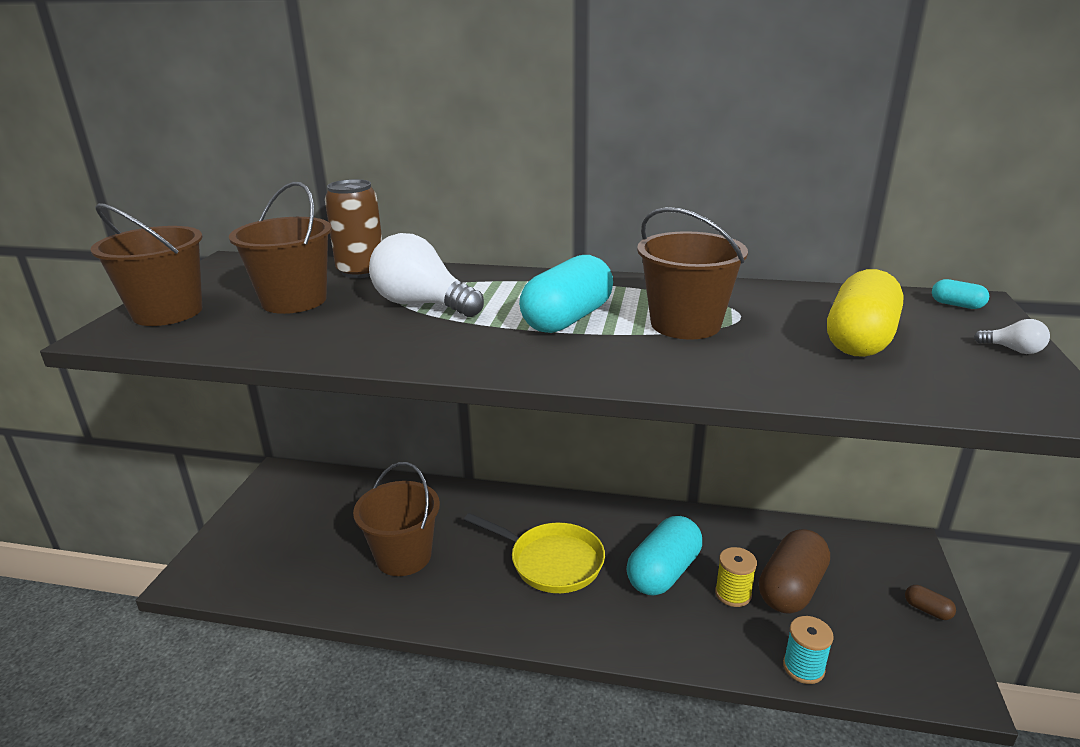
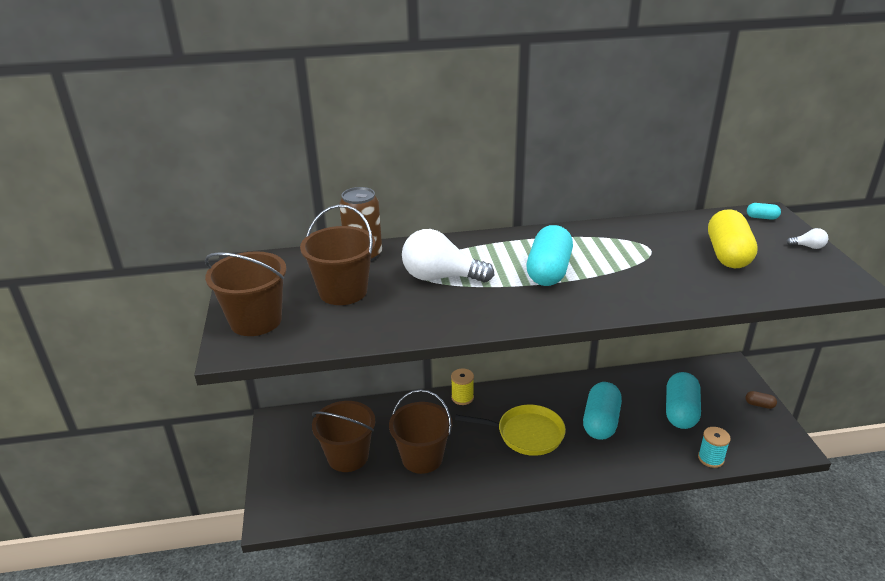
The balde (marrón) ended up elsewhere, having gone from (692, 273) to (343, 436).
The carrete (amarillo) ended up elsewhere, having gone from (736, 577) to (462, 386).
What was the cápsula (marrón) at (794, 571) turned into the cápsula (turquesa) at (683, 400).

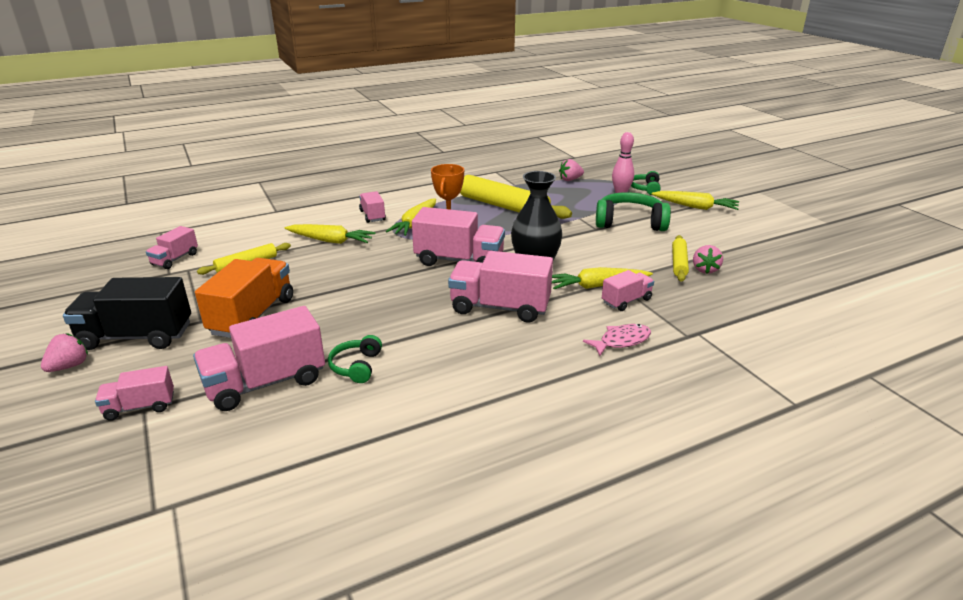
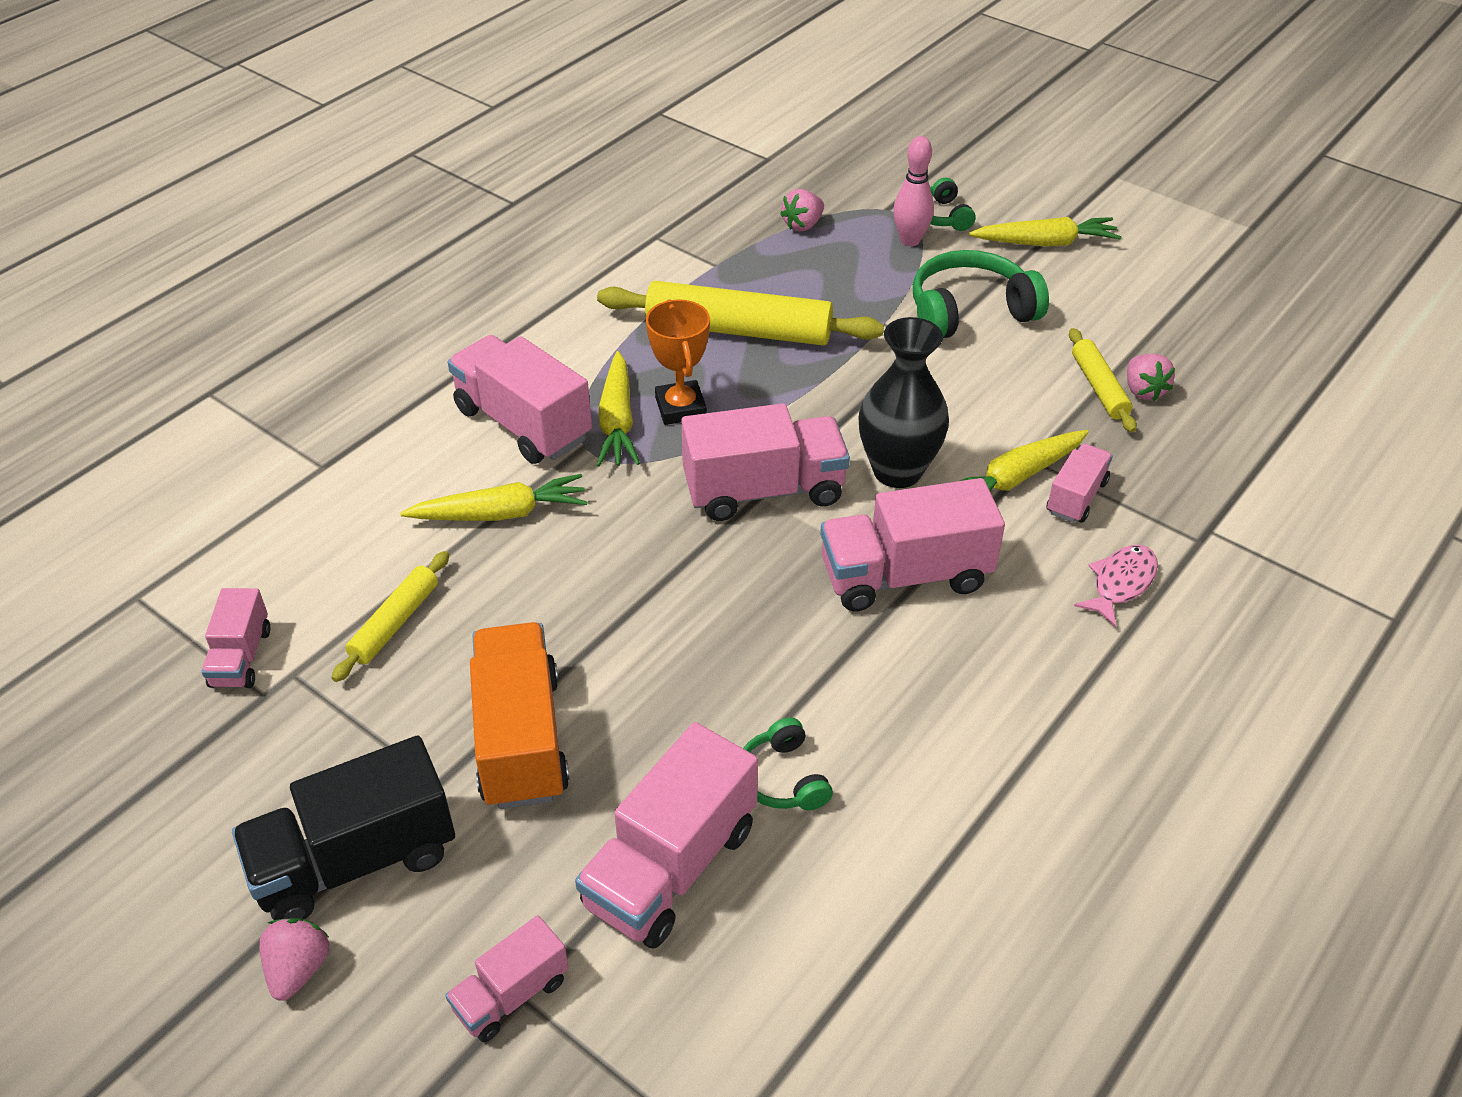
The size of the camión (rosa) at (372, 207) changed by a factor of 1.83.

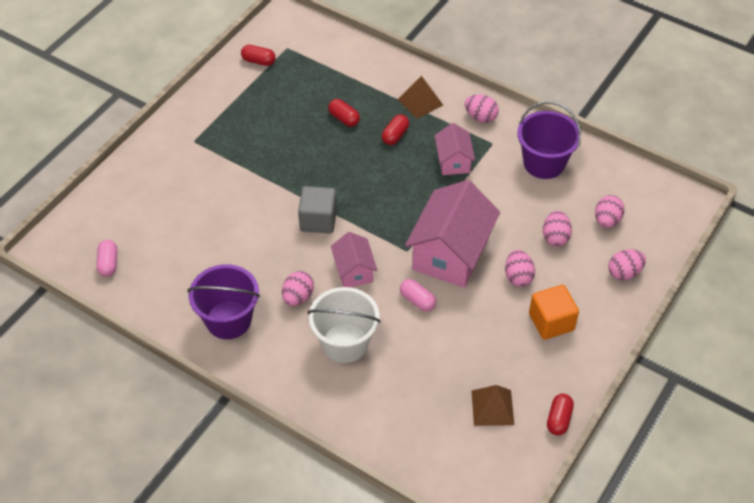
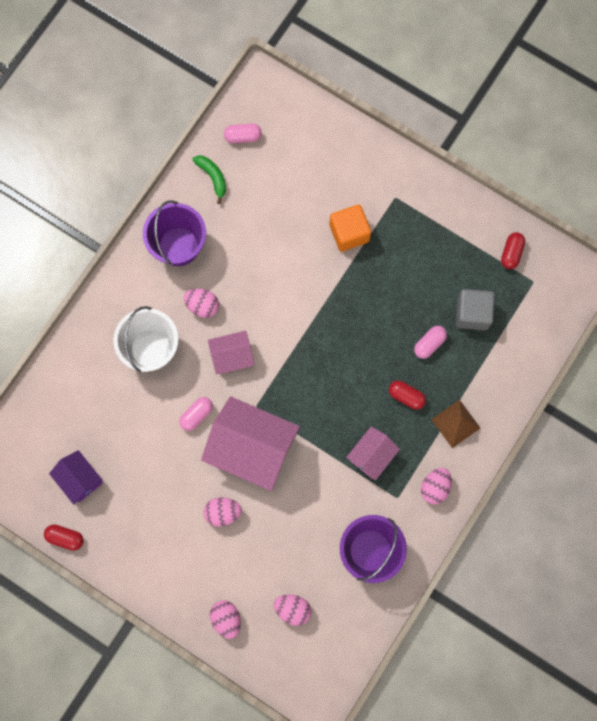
The second view lost the huevo (rosa) at (557, 229).
The second view gained the plátano (verde) at (209, 179).
The cubo (gris) ended up elsewhere, having gone from (317, 210) to (475, 309).
The cubo (naranja) ended up elsewhere, having gone from (554, 312) to (350, 228).
Where the pirámide (marrón) stood at (493, 405), the casa (morado) came to stand at (76, 477).
What was the cápsula (rojo) at (344, 113) turned into the cápsula (rosa) at (430, 342).
The casa (rosa) at (455, 149) ended up facing another way, 45 degrees counterclockwise from before.

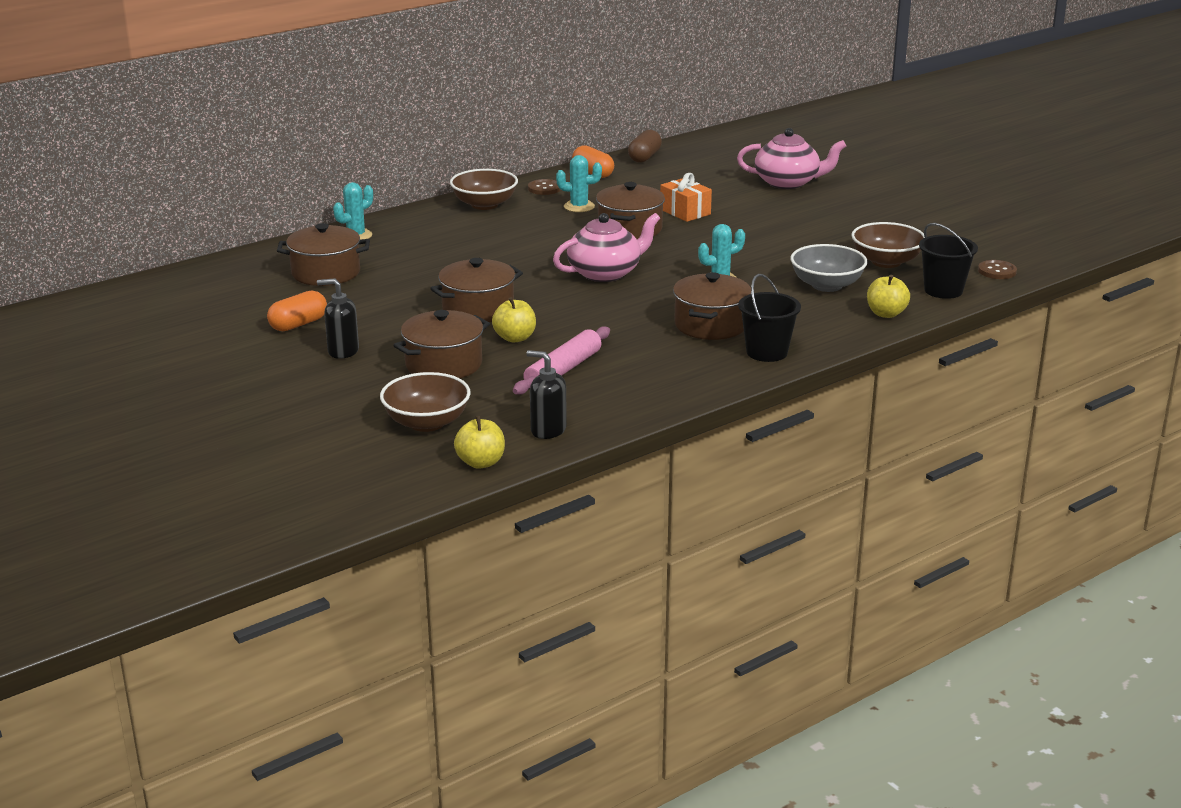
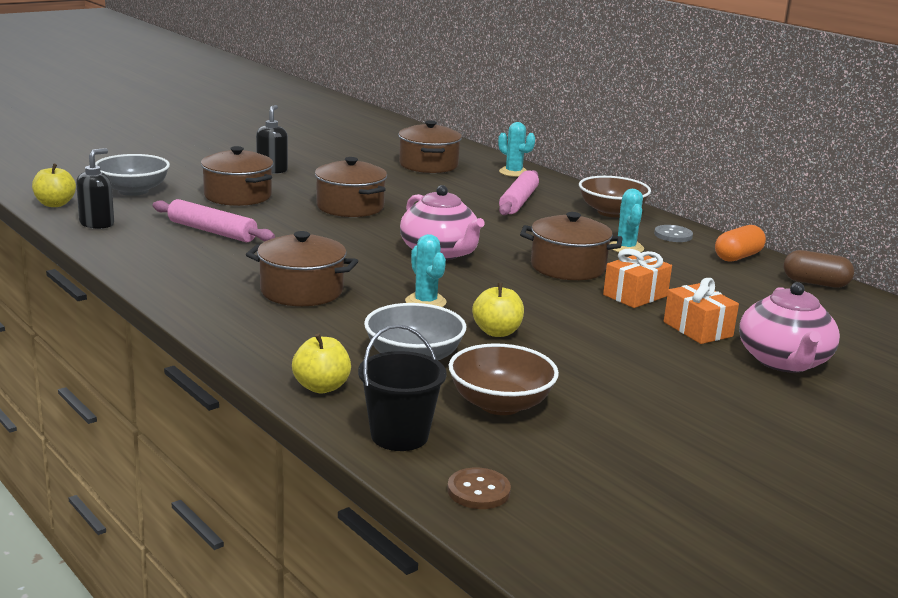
The second view lost the cápsula (naranja) at (297, 310).
The second view lost the balde (negro) at (769, 318).
The second view gained the rodillo (rosa) at (519, 192).
The second view gained the regalo (naranja) at (701, 311).
The manzana (amarillo) ended up elsewhere, having gone from (514, 320) to (498, 310).
What was the cuenco (marrón) at (425, 402) turned into the cuenco (gris) at (132, 175).
What was the botón (marrón) at (544, 187) turned into the botón (gris) at (673, 233).

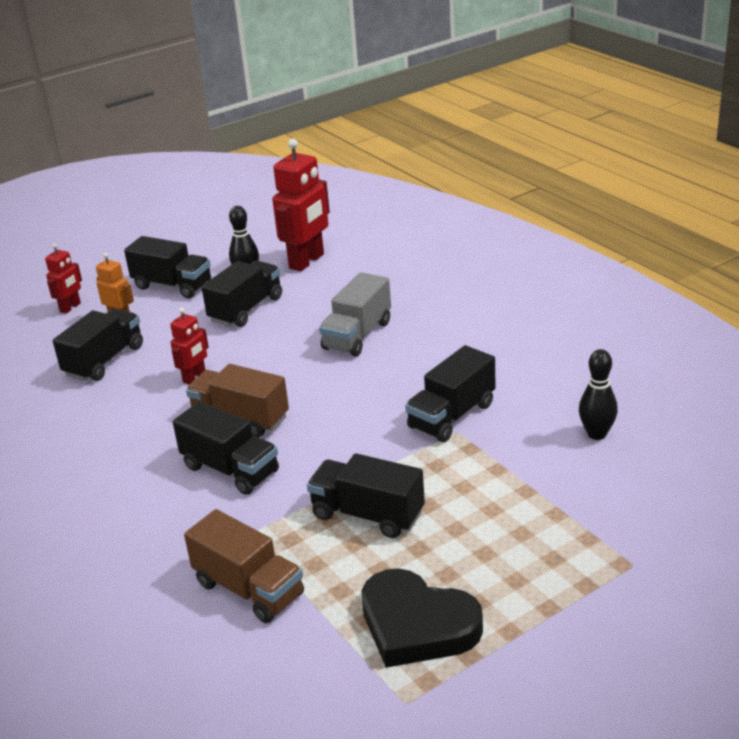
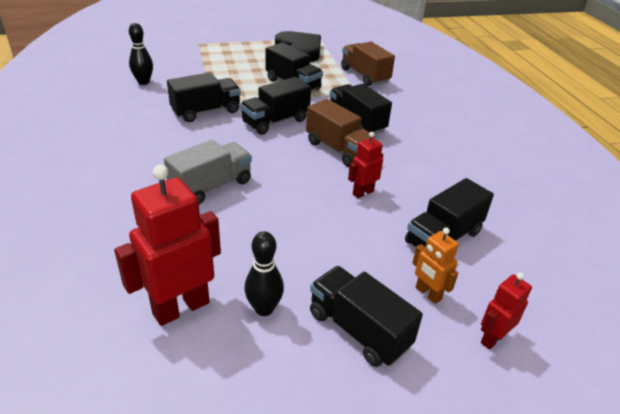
The camión (negro) ended up elsewhere, having gone from (242, 293) to (275, 106).

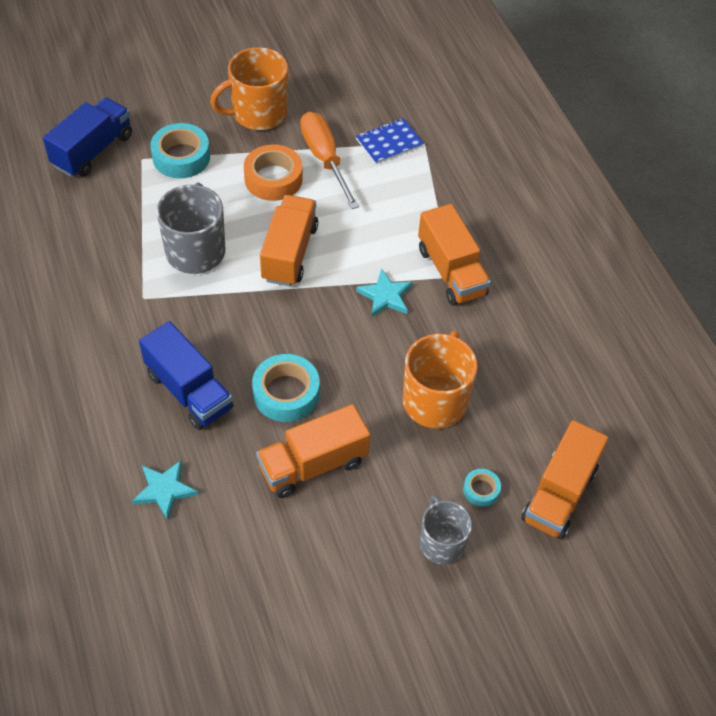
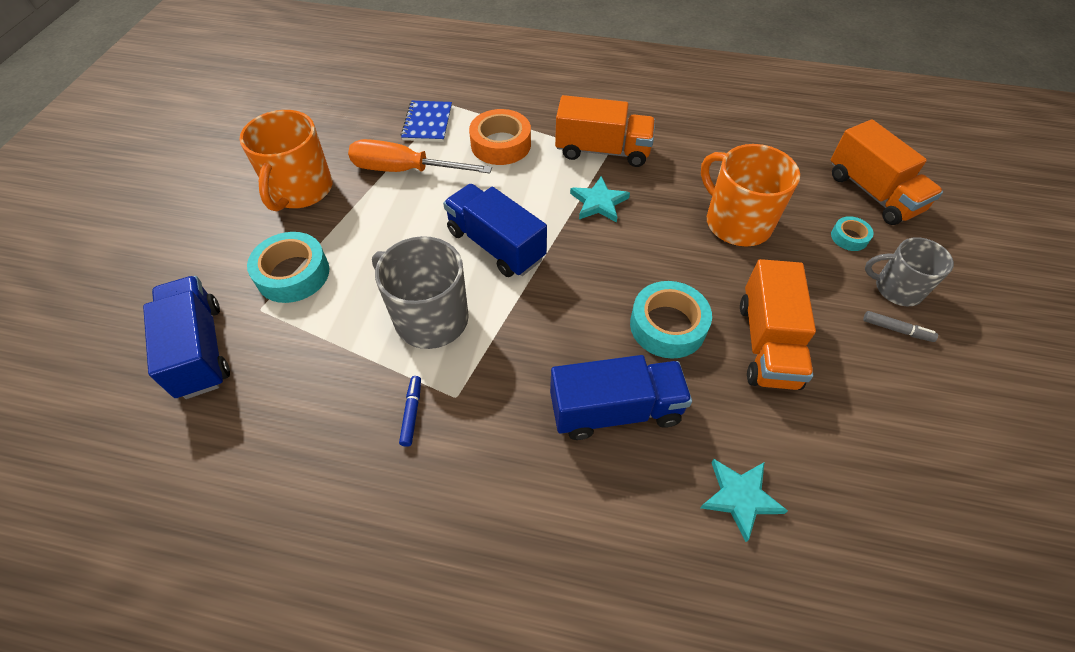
The second view gained the rotulador (azul) at (410, 411).
The second view gained the rotulador (gris) at (900, 326).
The cinta adhesiva (naranja) ended up elsewhere, having gone from (273, 172) to (500, 137).
What was the camión (naranja) at (289, 240) turned into the camión (azul) at (495, 230).

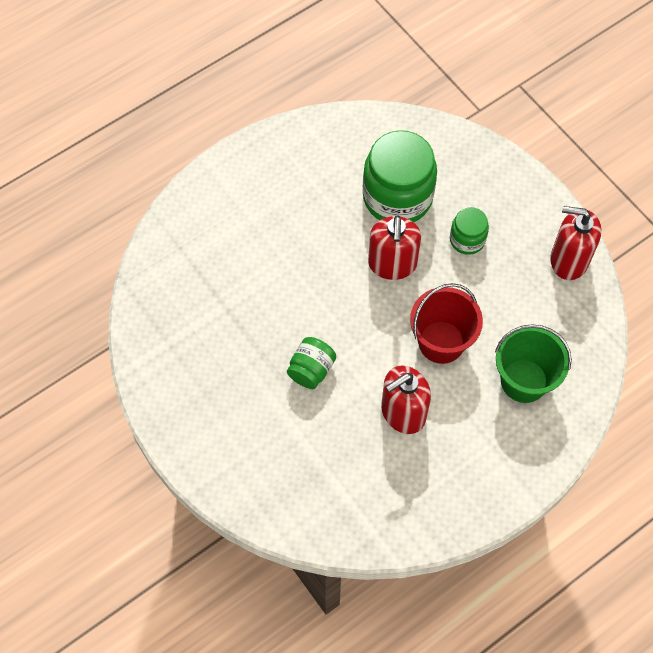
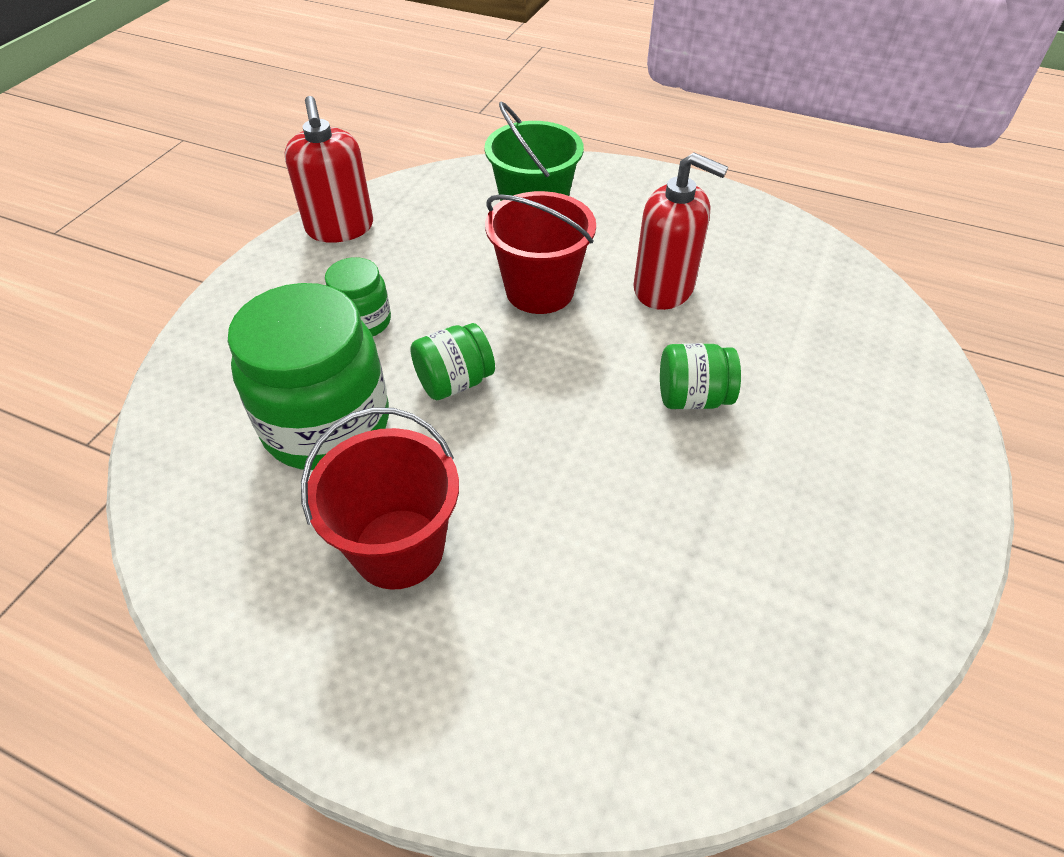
The second view gained the balde (rojo) at (380, 498).
Where the dispensador de jabón (rojo) stood at (394, 247), the tarro (verde) came to stand at (452, 361).

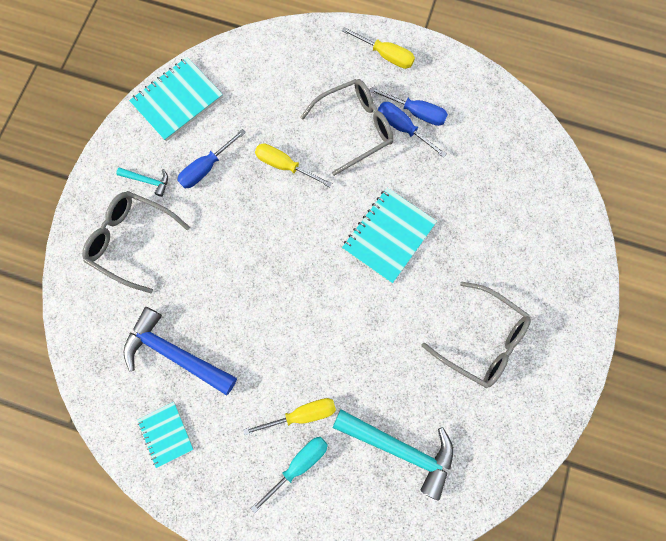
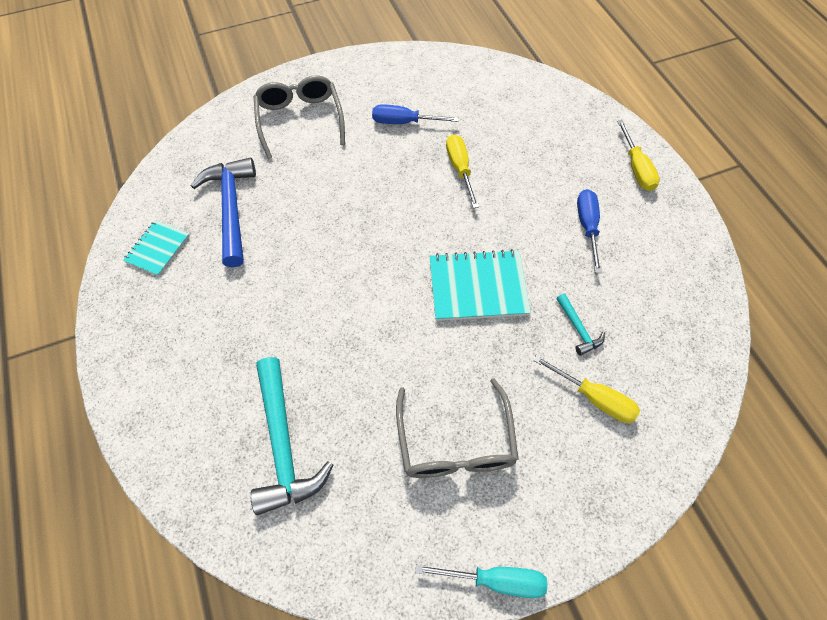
The second view lost the cuaderno (turquesa) at (176, 99).
The second view lost the gafas (gris) at (347, 127).
The second view lost the destornillador (azul) at (409, 106).
The martillo (turquesa) ended up elsewhere, having gone from (142, 182) to (580, 325).
The destornillador (amarillo) ended up elsewhere, having gone from (289, 416) to (586, 389).
The destornillador (turquesa) ended up elsewhere, having gone from (289, 475) to (481, 581).

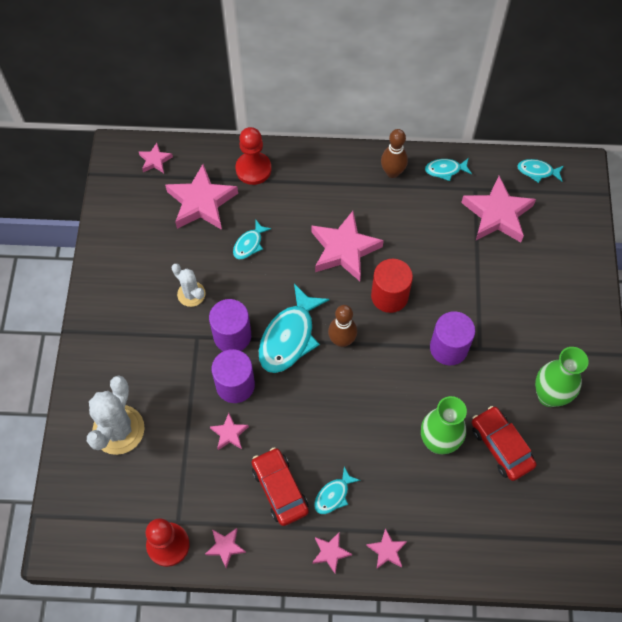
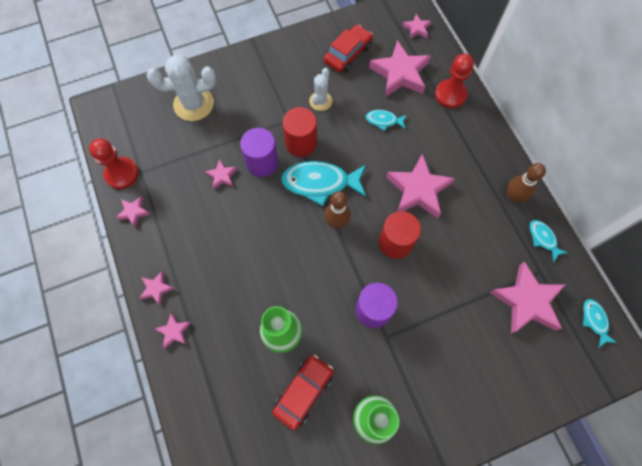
The second view lost the pez (turquesa) at (337, 490).
The coche (rojo) ended up elsewhere, having gone from (280, 486) to (348, 49).
What was the cilindro (morado) at (230, 325) turned into the cilindro (rojo) at (300, 132).

